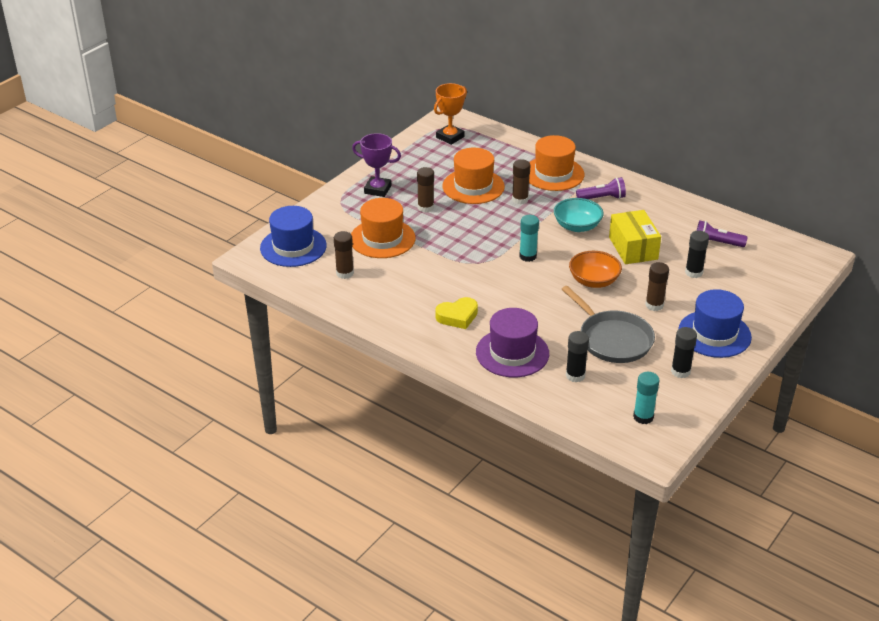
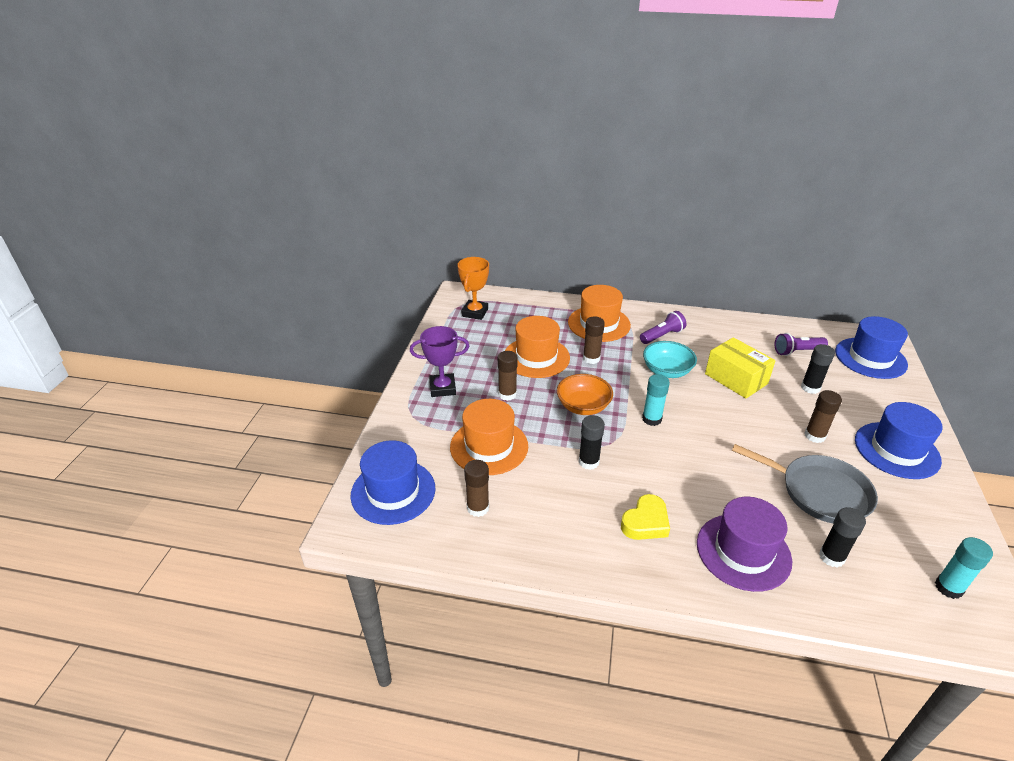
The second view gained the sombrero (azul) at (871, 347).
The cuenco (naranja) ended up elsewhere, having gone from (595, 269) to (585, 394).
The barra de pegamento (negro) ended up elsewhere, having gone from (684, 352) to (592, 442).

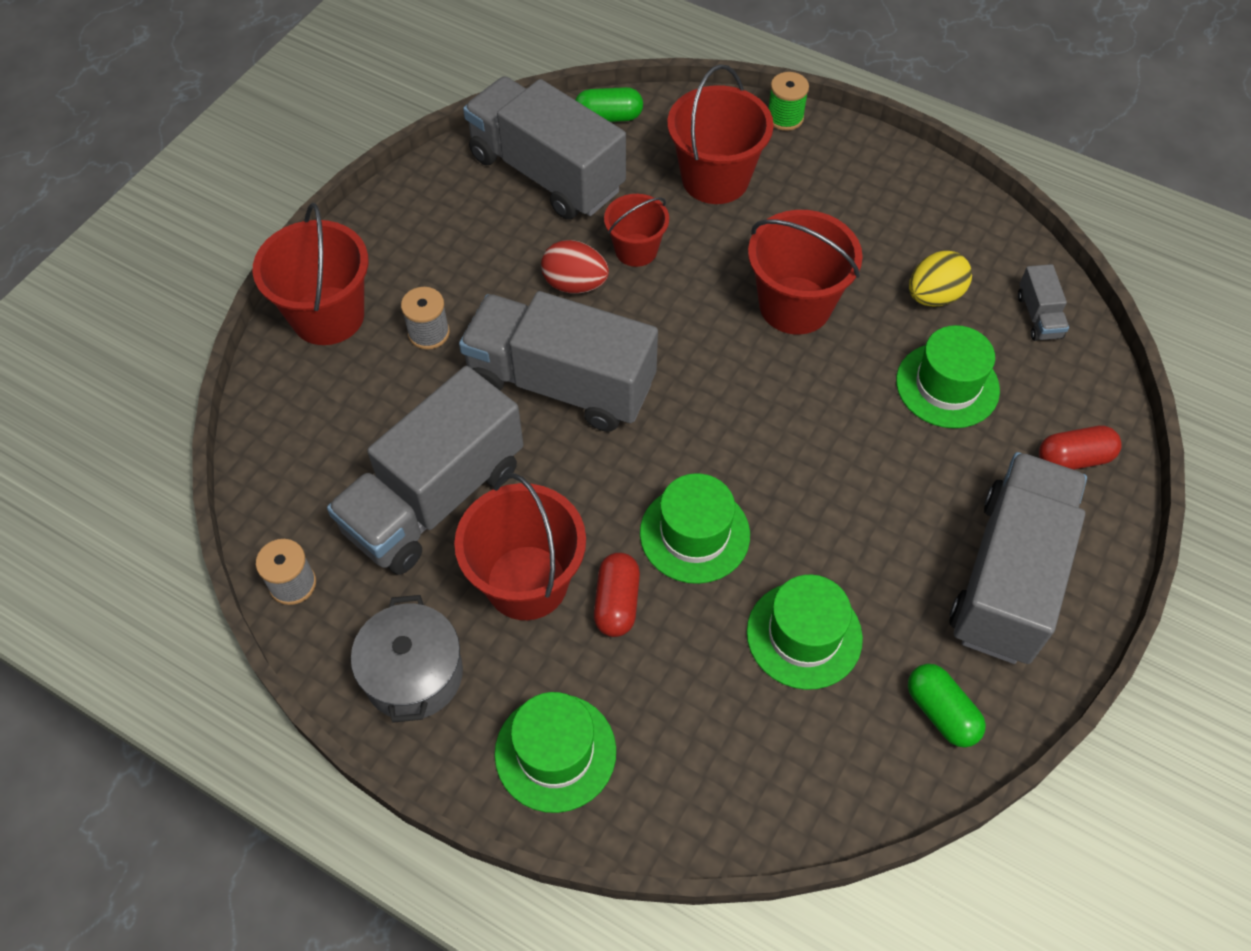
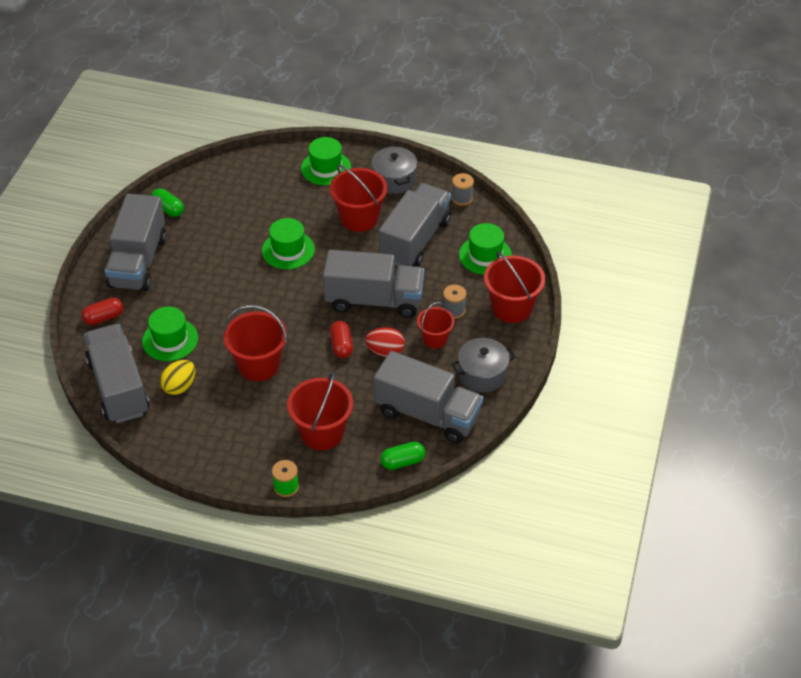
The second view gained the olla (gris) at (483, 365).
The cápsula (rojo) ended up elsewhere, having gone from (617, 595) to (341, 339).
The balde (rojo) ended up elsewhere, having gone from (636, 230) to (435, 325).
The sombrero (verde) ended up elsewhere, having gone from (805, 632) to (485, 249).
The size of the camión (gris) at (1043, 302) changed by a factor of 2.44.

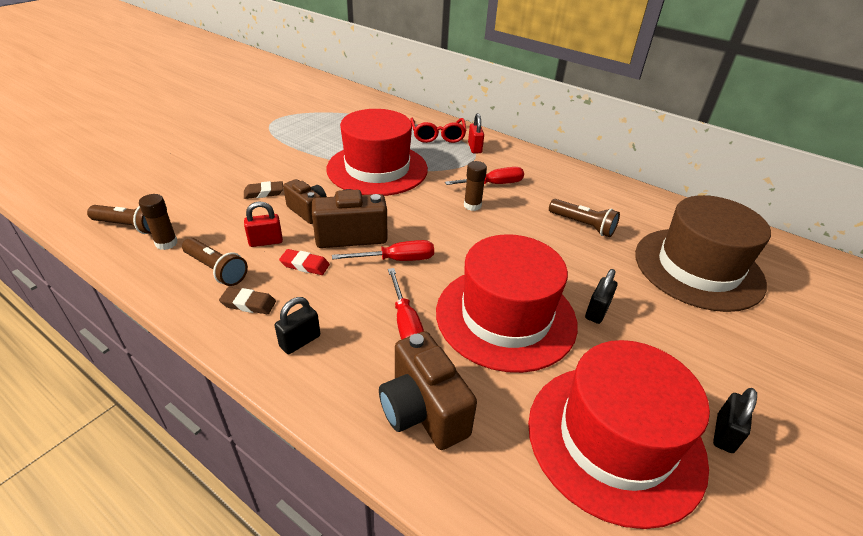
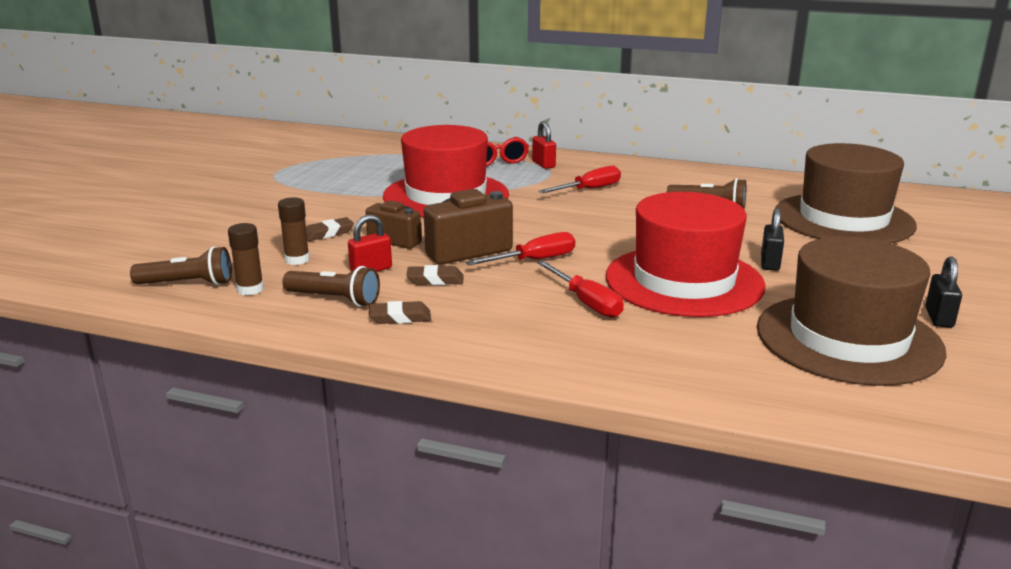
The second view lost the candado (negro) at (297, 325).
The second view lost the cámara (marrón) at (428, 390).
The barra de pegamento (marrón) ended up elsewhere, having gone from (475, 186) to (294, 231).
What was the goma de borrar (rojo) at (304, 262) turned into the goma de borrar (marrón) at (435, 275).
What was the sombrero (rojo) at (619, 434) turned into the sombrero (marrón) at (852, 311).

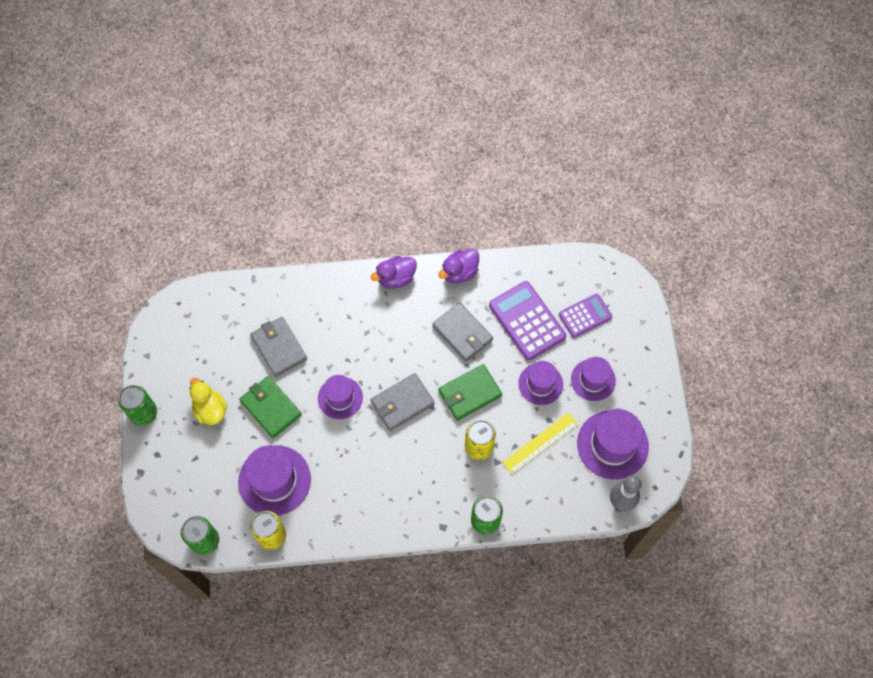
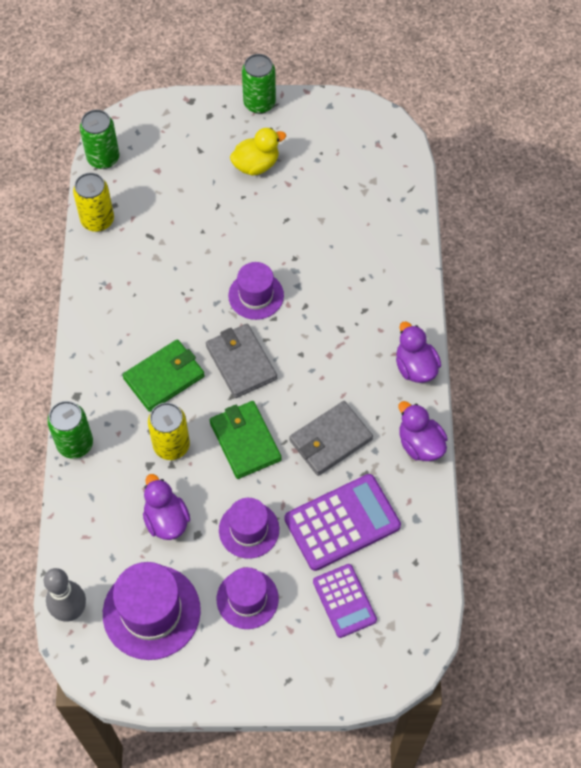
The second view lost the sombrero (morado) at (274, 480).
The second view lost the cartera (gris) at (278, 347).
The cartera (verde) ended up elsewhere, having gone from (270, 407) to (164, 375).
Where the regla (amarillo) stood at (540, 444), the pato (morado) came to stand at (166, 507).

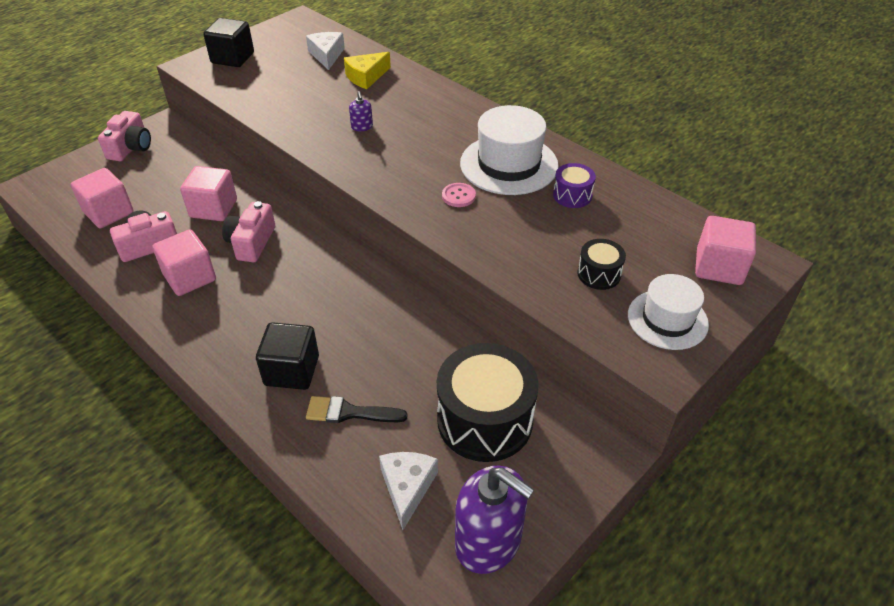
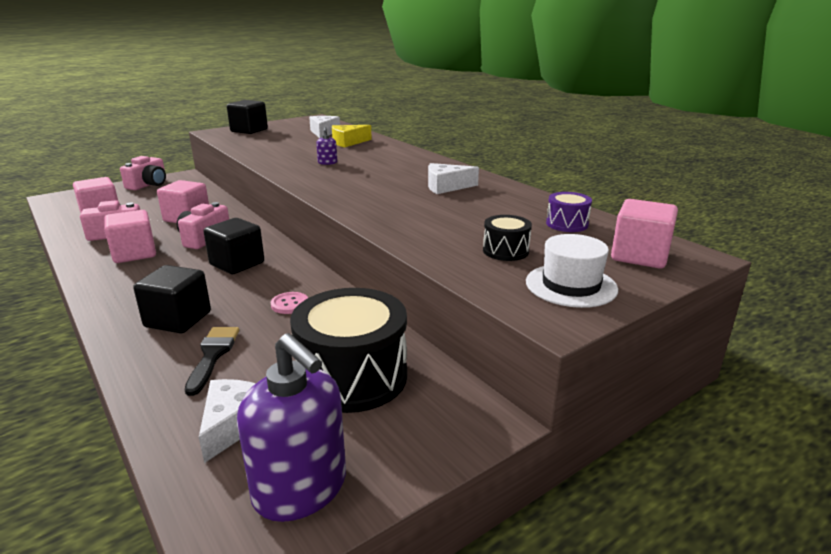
The second view gained the cubo (negro) at (233, 246).
The botón (rosa) ended up elsewhere, having gone from (459, 195) to (289, 303).
The tambor (morado) ended up elsewhere, having gone from (574, 185) to (569, 212).
Where the sombrero (blanco) stood at (509, 150), the queso (blanco) came to stand at (453, 178).
The pincel (negro) at (357, 409) ended up facing another way, 75 degrees clockwise from before.

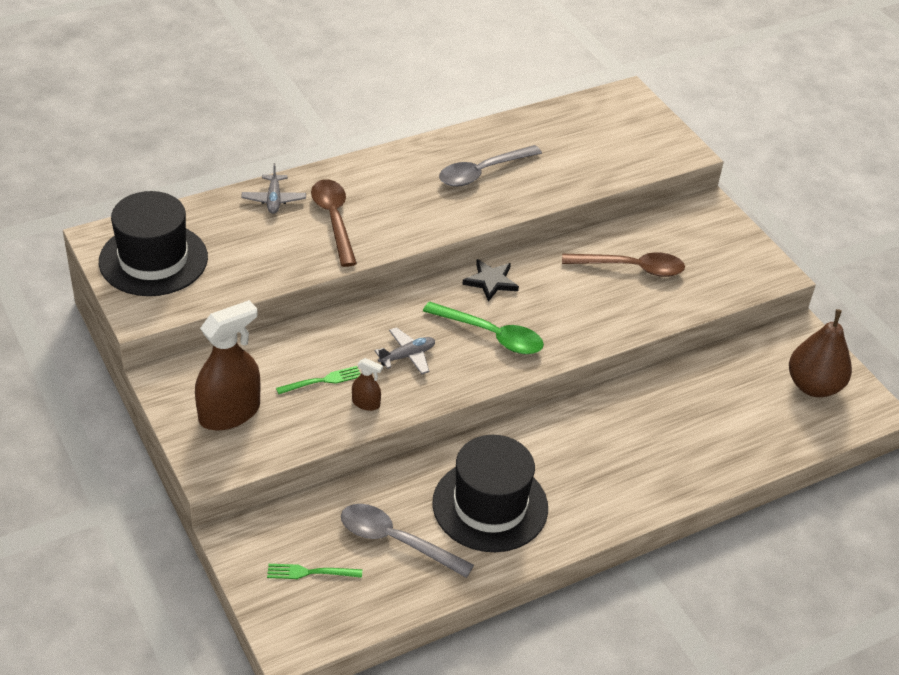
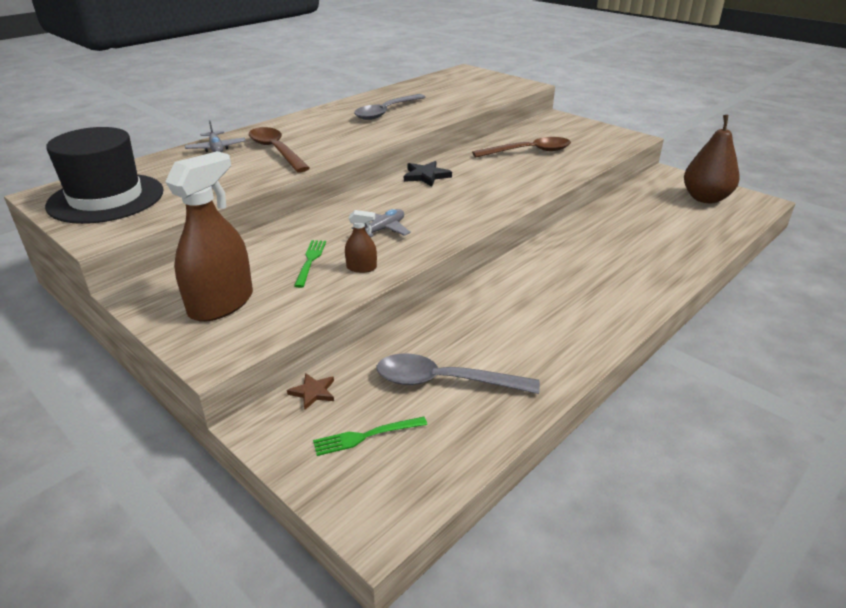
The second view lost the cuchara (verde) at (483, 327).
The second view lost the sombrero (negro) at (490, 493).
The second view gained the estrella (marrón) at (310, 391).
The tenedor (verde) at (318, 380) ended up facing another way, 45 degrees counterclockwise from before.

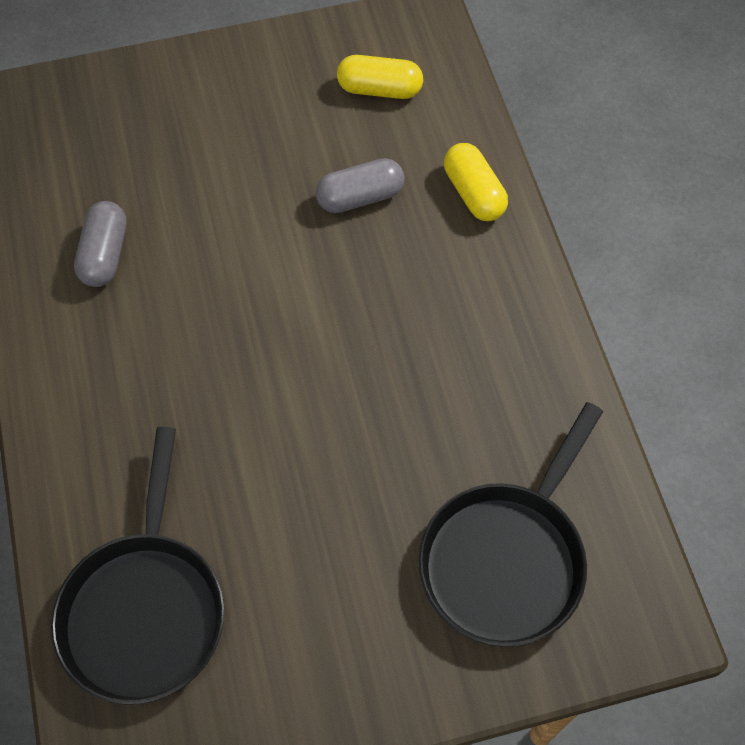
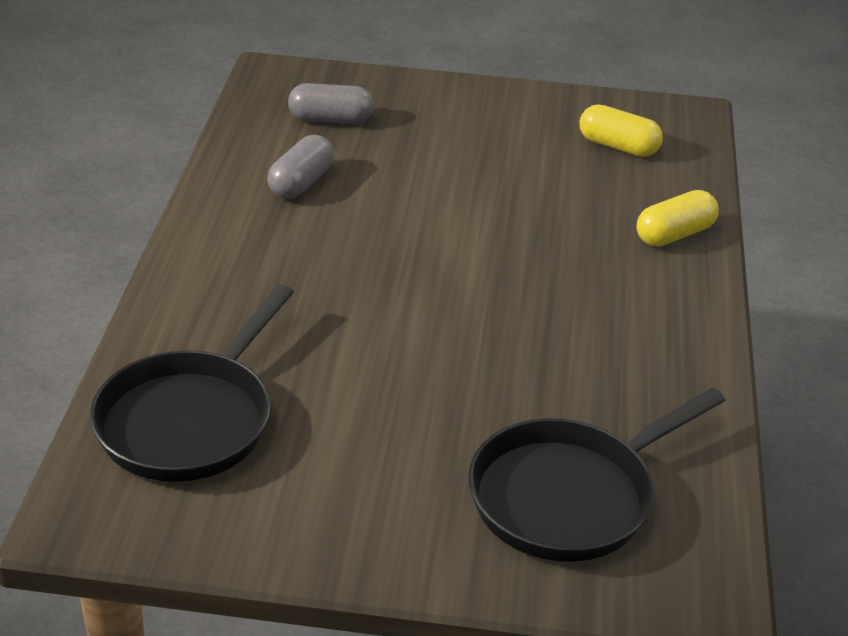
The cápsula (gris) ended up elsewhere, having gone from (360, 185) to (331, 103).
The cápsula (amarillo) at (476, 182) ended up facing another way, 60 degrees clockwise from before.

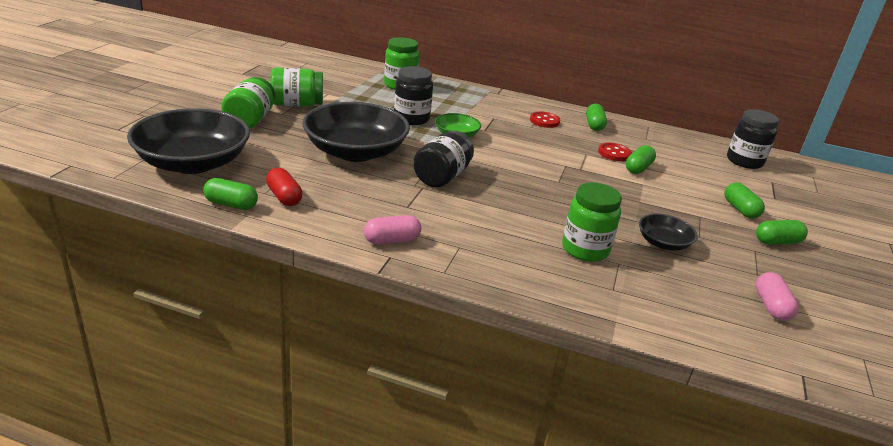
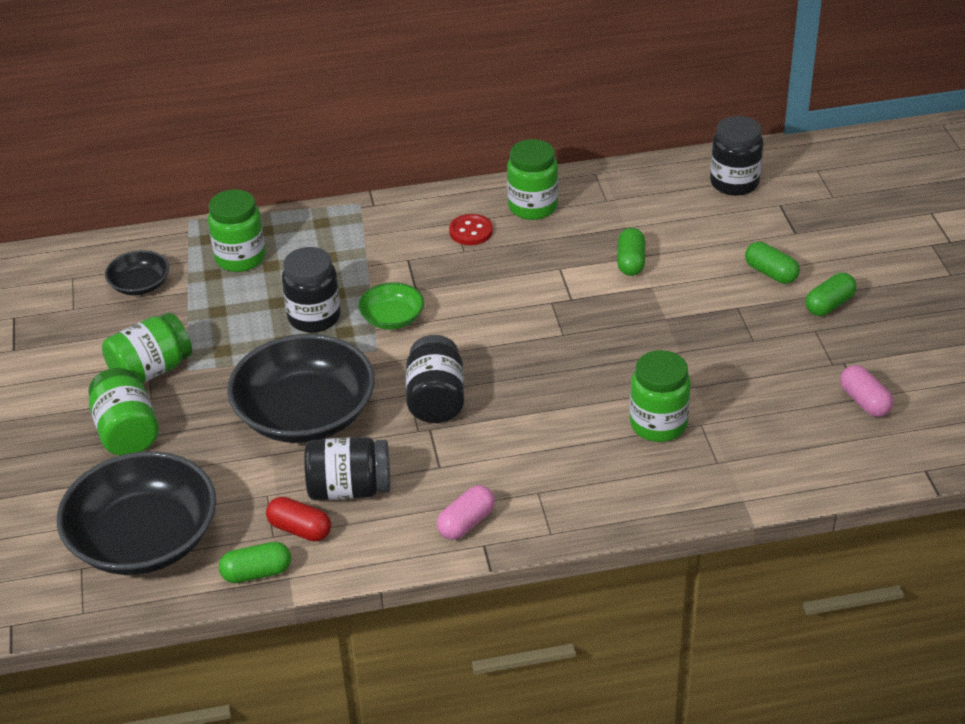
The second view lost the botón (rojo) at (615, 152).
The second view gained the tarro (negro) at (347, 468).
The cuenco (negro) ended up elsewhere, having gone from (668, 232) to (137, 272).
Where the cápsula (verde) stood at (596, 117), the tarro (verde) came to stand at (532, 179).

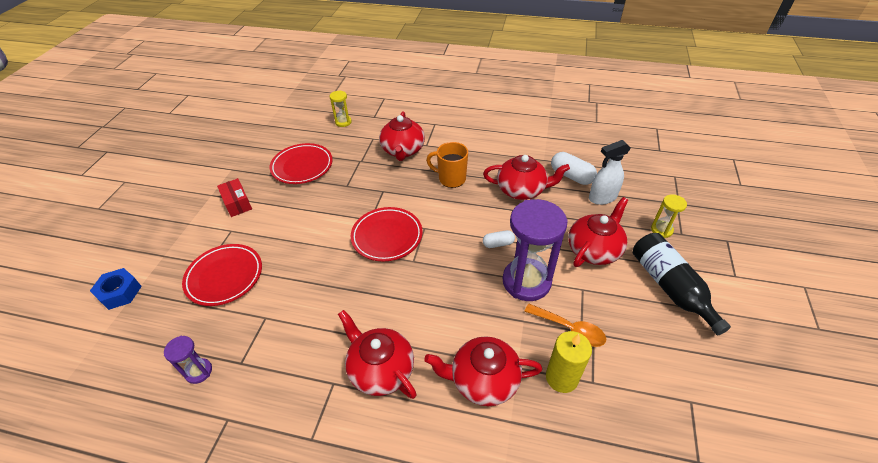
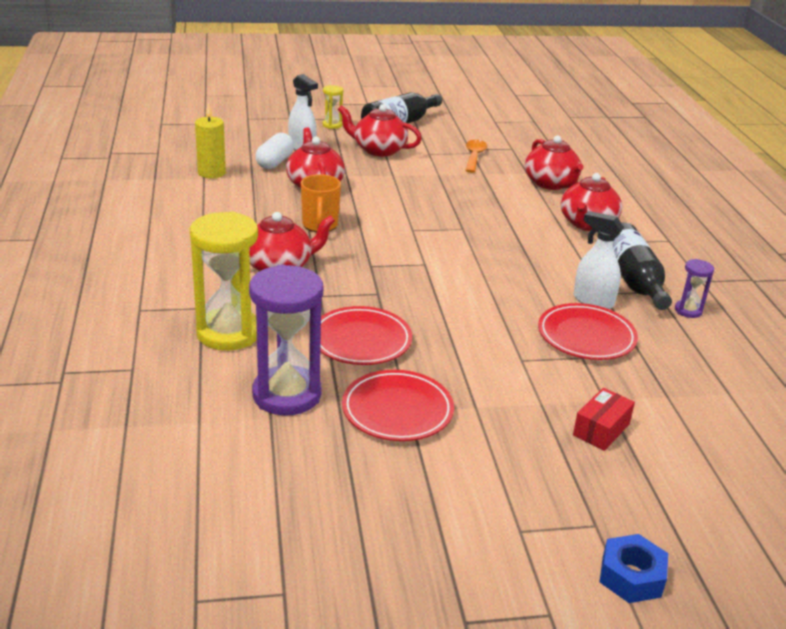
The second view lost the cápsula (blanco) at (499, 239).
The second view gained the pulverizador (blanco) at (599, 260).
The second view gained the botella (negro) at (642, 266).
The tuerca (azul) ended up elsewhere, having gone from (116, 289) to (634, 568).
The caja (rojo) ended up elsewhere, having gone from (234, 197) to (604, 419).
The plato (rojo) ended up elsewhere, having gone from (387, 234) to (398, 405).
The reloj de arena (morado) ended up elsewhere, having gone from (535, 250) to (286, 340).
The vela (amarillo) ended up elsewhere, having gone from (569, 362) to (210, 141).
The size of the reloj de arena (amarillo) at (341, 108) changed by a factor of 2.13.

